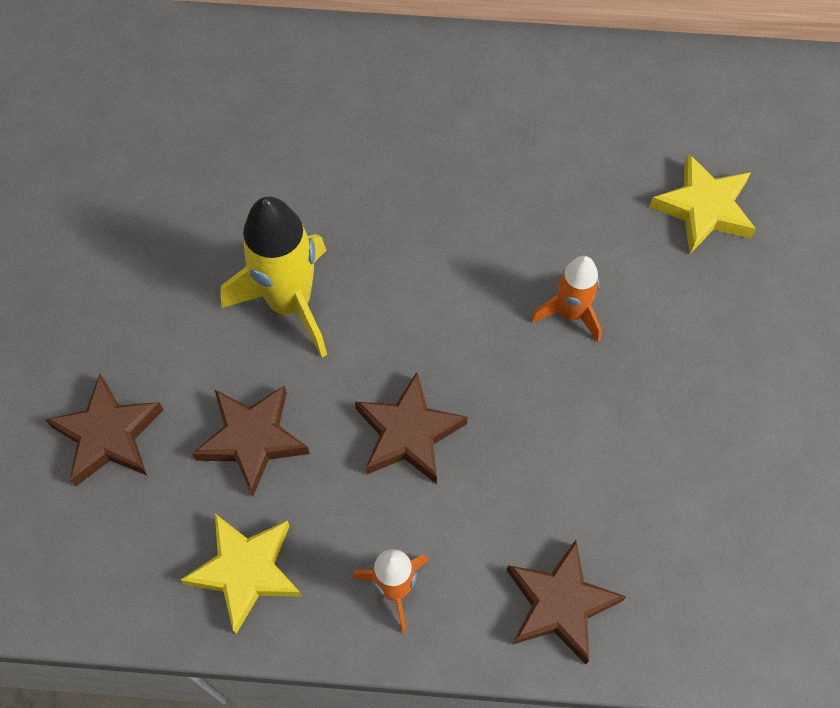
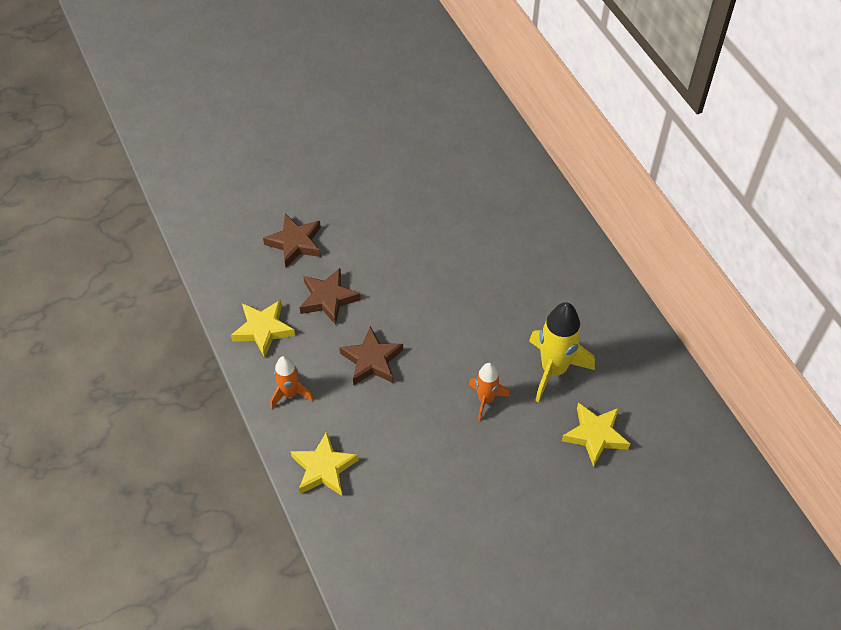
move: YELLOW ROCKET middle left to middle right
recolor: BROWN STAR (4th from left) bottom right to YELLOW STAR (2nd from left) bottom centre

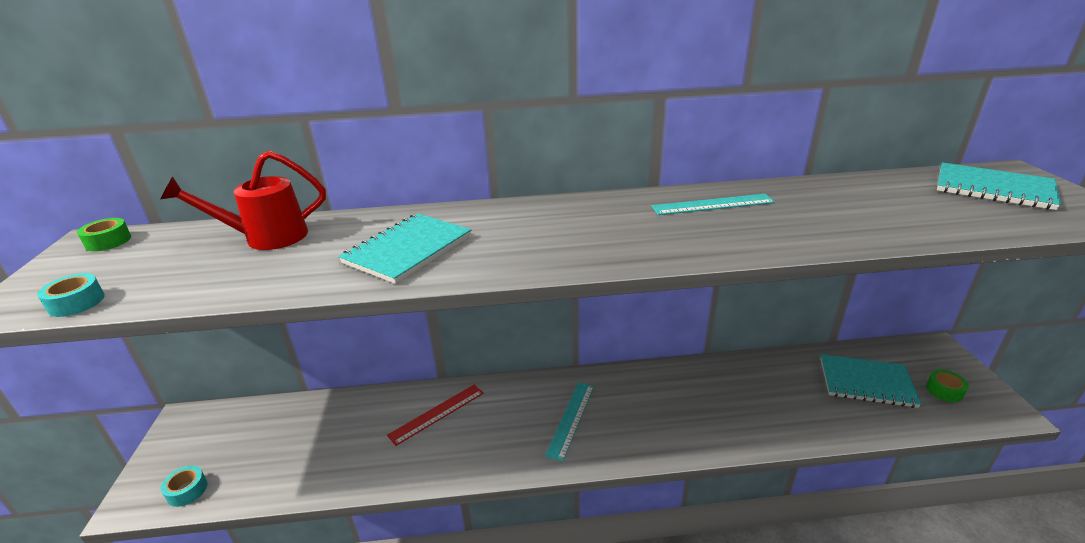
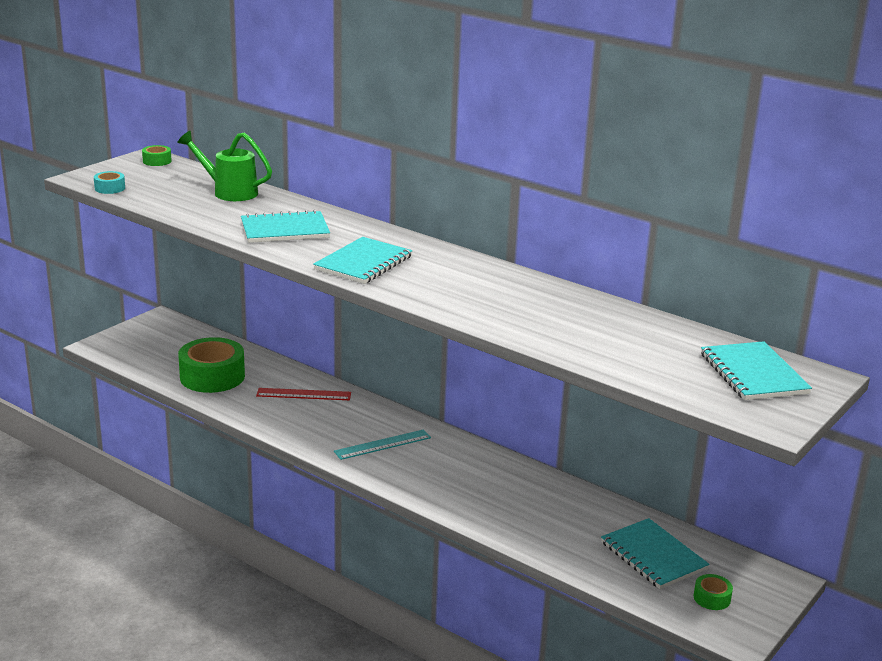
delete: TURQUOISE TAPE (2nd from left) bottom left; TURQUOISE RULER (2nd from left) centre
insert: GREEN TAPE (2nd from left) middle left; TURQUOISE NOTEBOOK (2nd from left) centre
recolor: RED WATERING CAN middle left to GREEN WATERING CAN top left

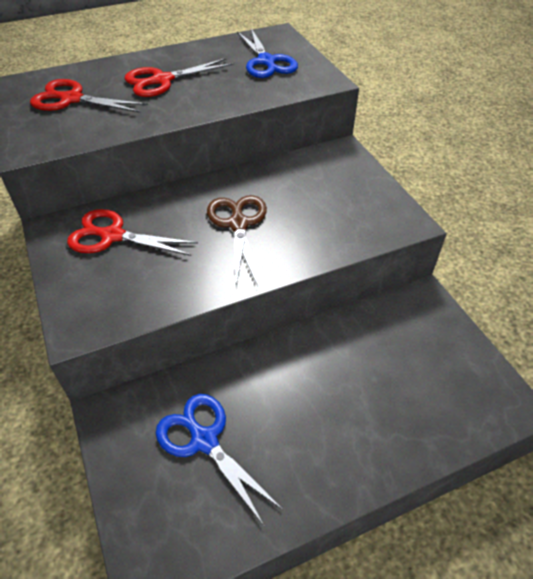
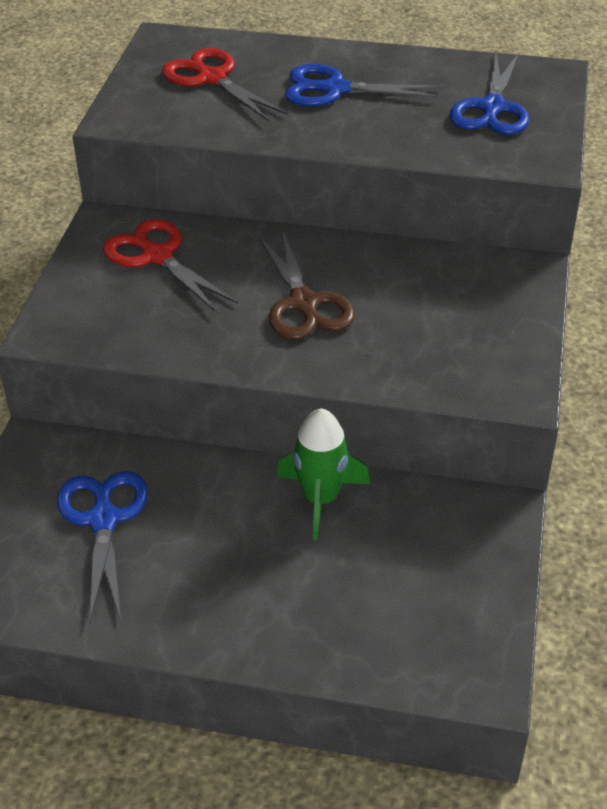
insert: GREEN ROCKET centre
recolor: RED SCISSORS (3rd from left) top centre to BLUE SCISSORS (2nd from left) top centre
rotate: BROWN SCISSORS centre = centre 135 degrees clockwise

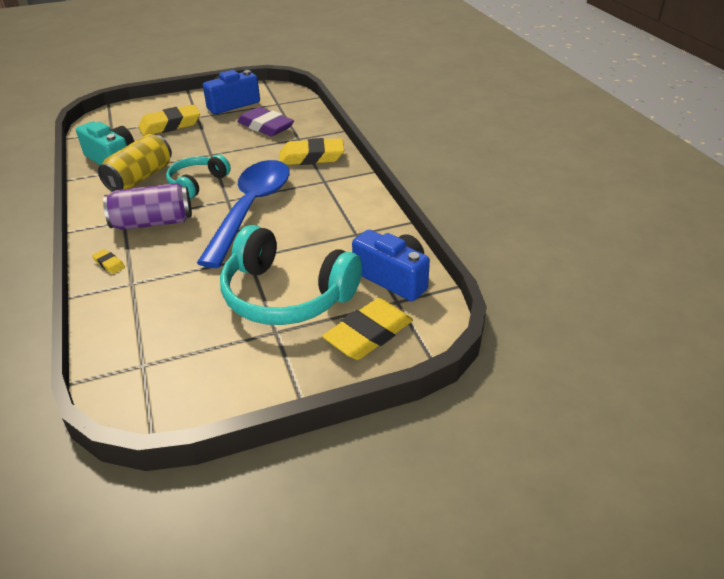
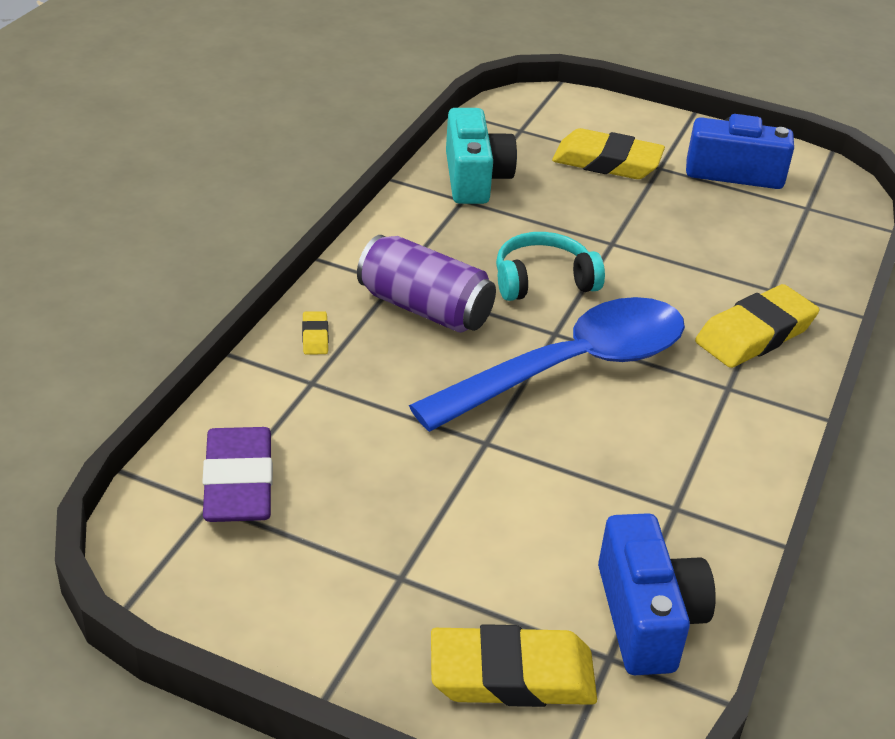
delete: YELLOW CAN top left; TURQUOISE HEADPHONES (2nd from left) centre
move: PURPLE ERASER top centre to middle left
rotate: YELLOW ERASER (3rd from left in the first image) top centre = middle right 75 degrees counterclockwise

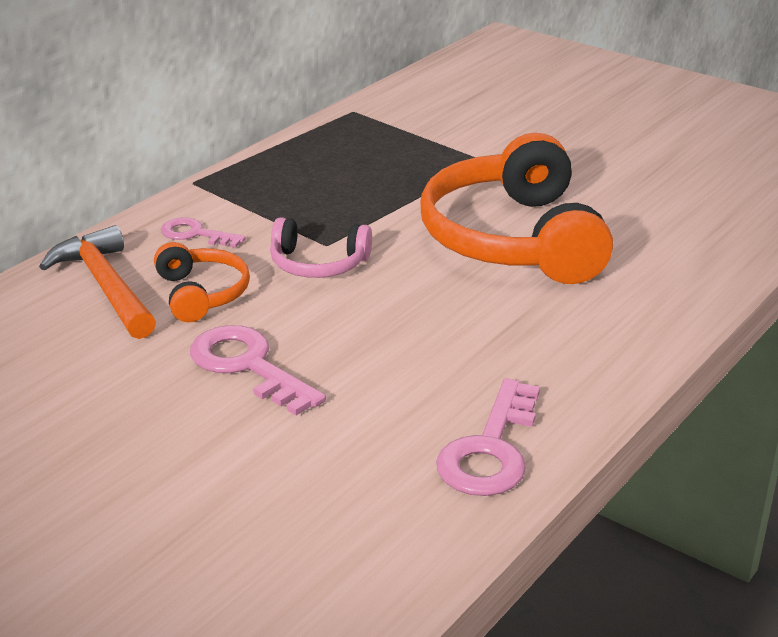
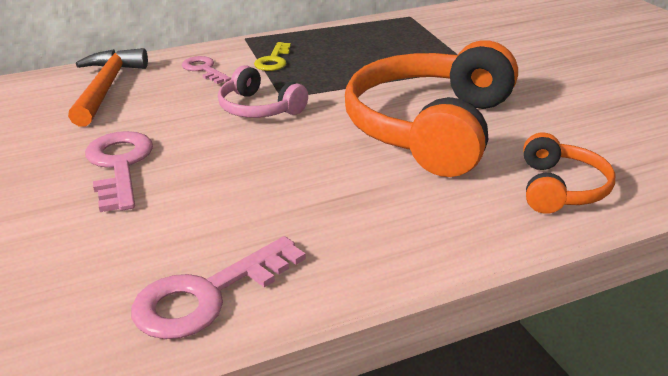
insert: YELLOW KEY top centre
move: ORANGE HEADPHONES (1st from left in the first image) middle left to ORANGE HEADPHONES (2nd from left) middle right

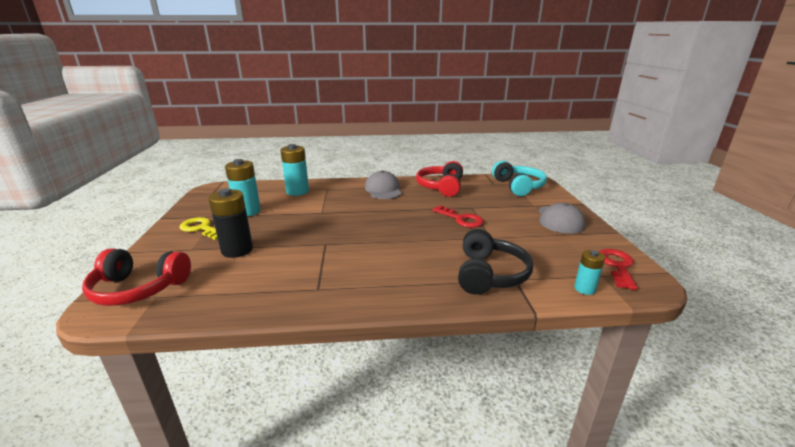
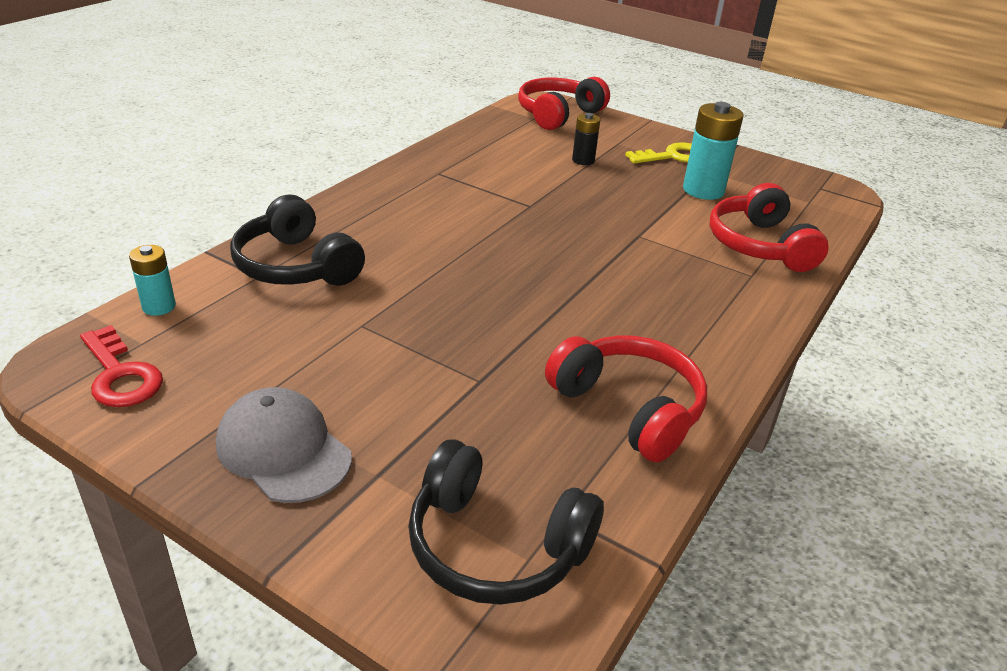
delete: GREY CAP (1st from left) centre; RED KEY (1st from left) centre
replace: TURQUOISE BATTERY (2nd from left) centre to RED HEADPHONES (3rd from left) middle right
recolor: TURQUOISE HEADPHONES centre to BLACK HEADPHONES (2nd from left) bottom centre
resize: BLACK BATTERY middle left = top centre x0.57

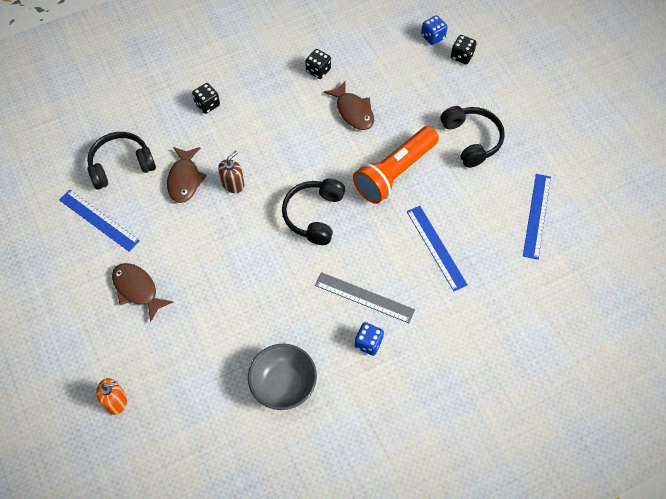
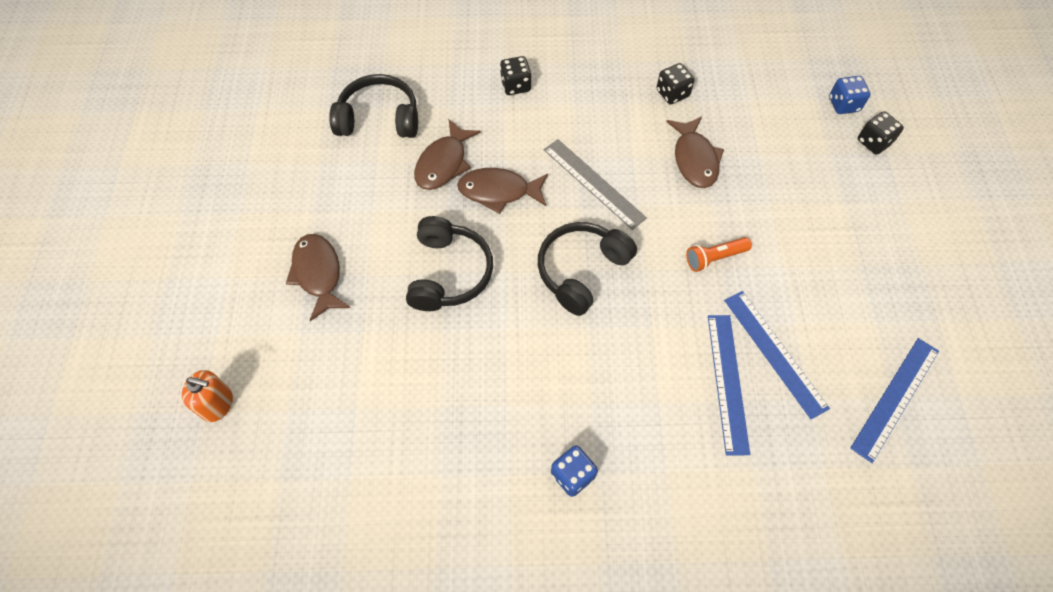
delete: GREY BOWL bottom centre
move: BLUE RULER (1st from left in the first image) middle left to BLUE RULER (2nd from left) middle right; GREY RULER centre to top centre; BLACK HEADPHONES (3rd from left in the first image) top right to BLACK HEADPHONES (2nd from left) centre
replace: BROWN SOAP DISPENSER centre to BROWN FISH (3rd from left) top centre
resize: ORANGE FLASHLIGHT top centre = middle right x0.46

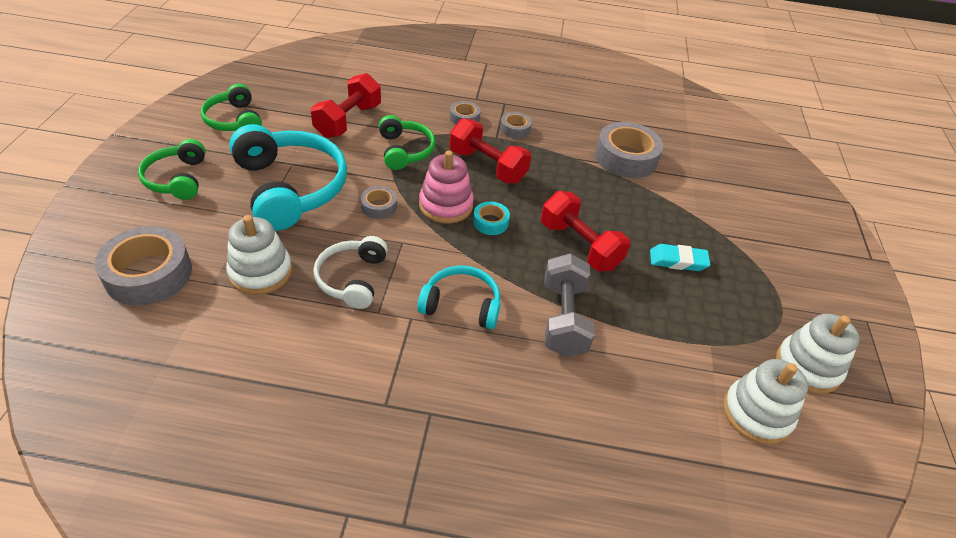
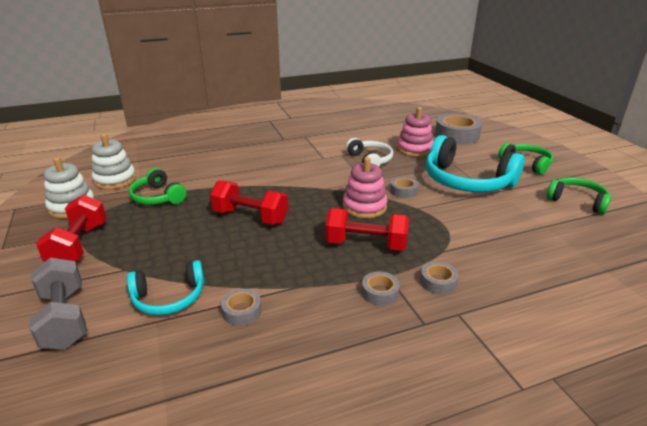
delete: TURQUOISE TAPE centre; TURQUOISE ERASER middle right
move: RED DUMBBELL (1st from left) top centre to middle left; GREEN HEADPHONES (3rd from left in the first image) top centre to GREEN HEADPHONES (1st from left) middle left; TURQUOISE HEADPHONES (2nd from left in the first image) centre to TURQUOISE HEADPHONES (1st from left) bottom left; GREY DUMBBELL centre to bottom left
recolor: WHITE STACKING TOY (1st from left) middle left to PINK STACKING TOY (2nd from left) top centre
resize: GREY TAPE (5th from left in the first image) top centre = bottom centre x0.50

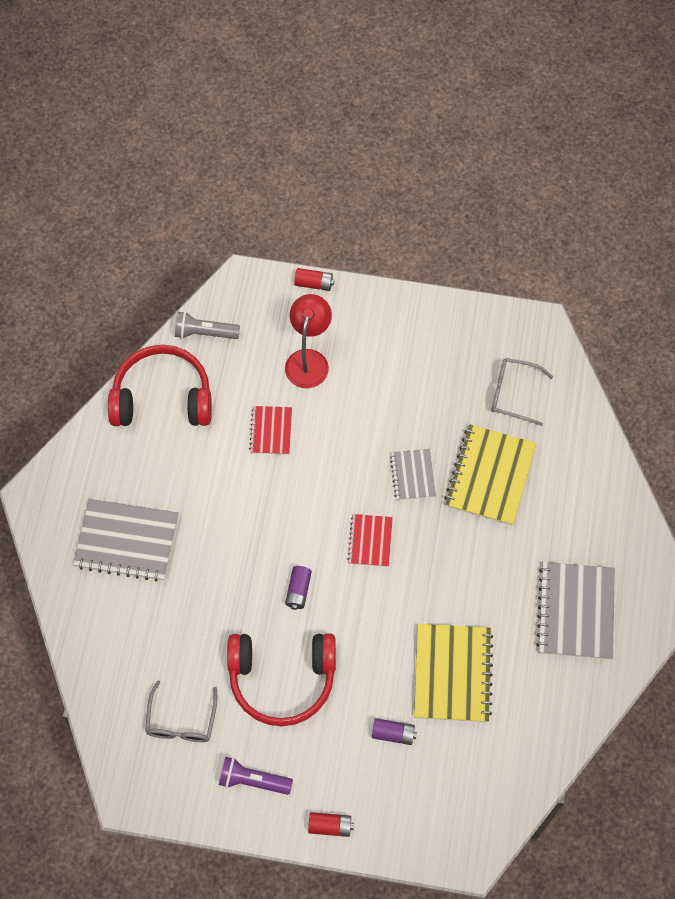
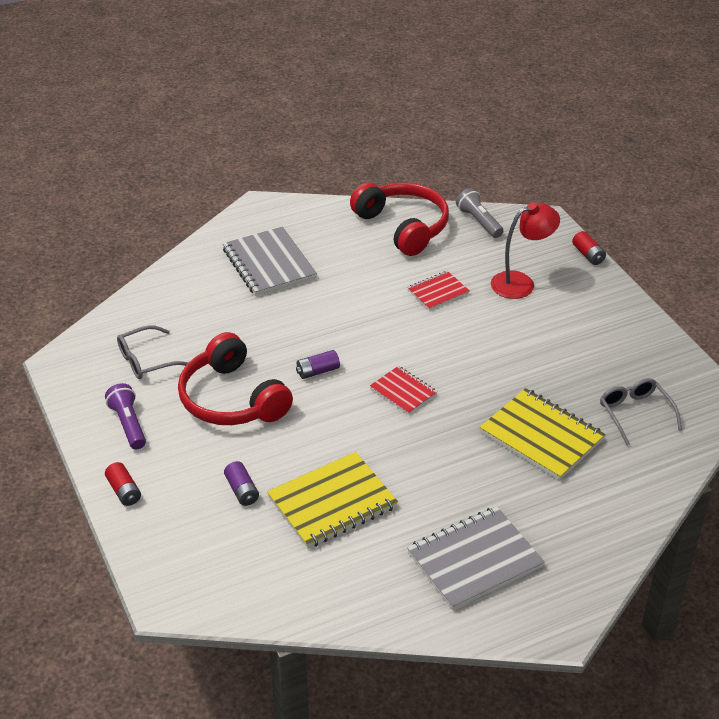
delete: GREY NOTEBOOK (2nd from left) centre
rotate: RED NOTEBOOK (2nd from left in the first image) centre = centre 75 degrees clockwise; YELLOW NOTEBOOK (2nd from left) middle right = middle right 60 degrees clockwise

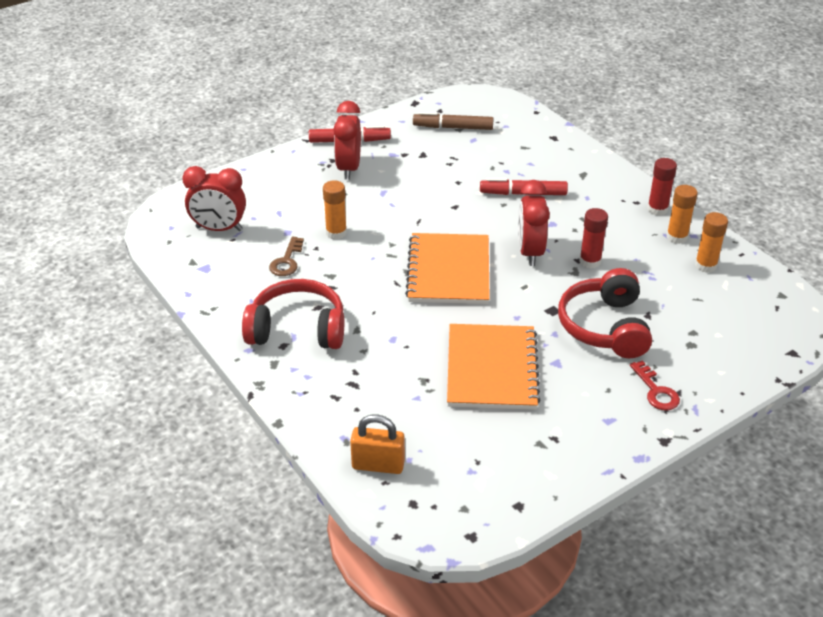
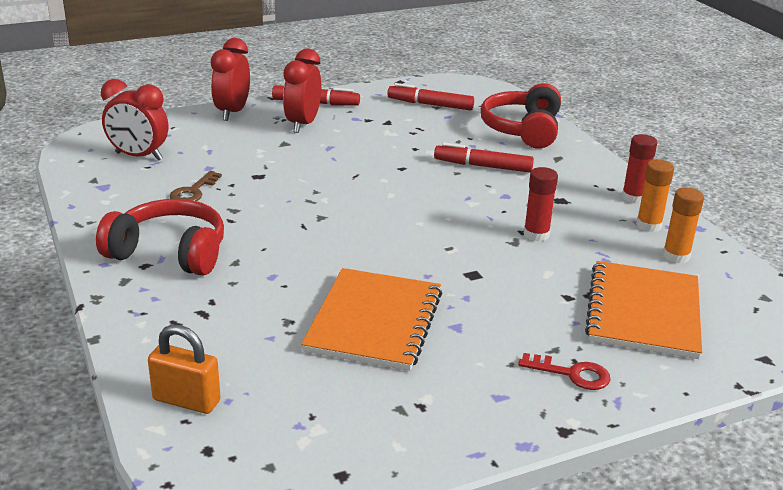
delete: ORANGE GLUE STICK (1st from left) centre
move: ORANGE NOTEBOOK (1st from left in the first image) centre to ORANGE NOTEBOOK (2nd from left) middle right; RED CLOCK (3rd from left in the first image) centre to RED CLOCK (2nd from left) top left; RED HEADPHONES (2nd from left) middle right to top centre
recolor: BROWN MARKER top centre to RED MARKER (2nd from left) top centre
rotate: RED KEY middle right = bottom right 60 degrees counterclockwise

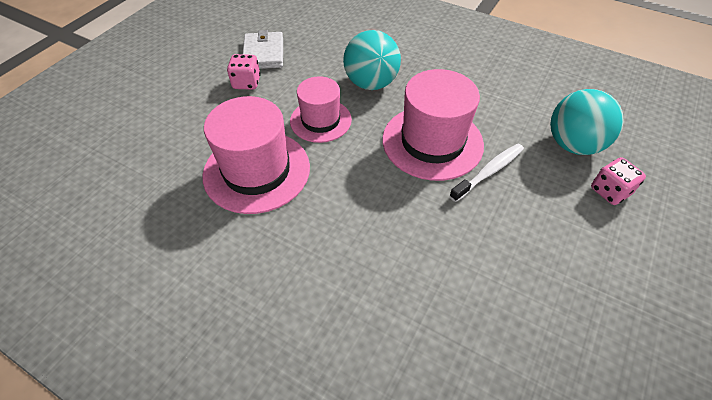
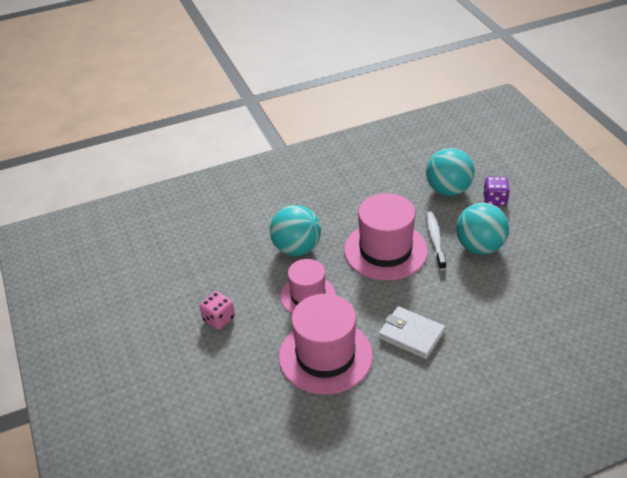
insert: TURQUOISE BALL (3rd from left) middle right
move: WHITE WALLET top centre to bottom centre
recolor: PINK DICE (2nd from left) middle right to PURPLE DICE middle right

